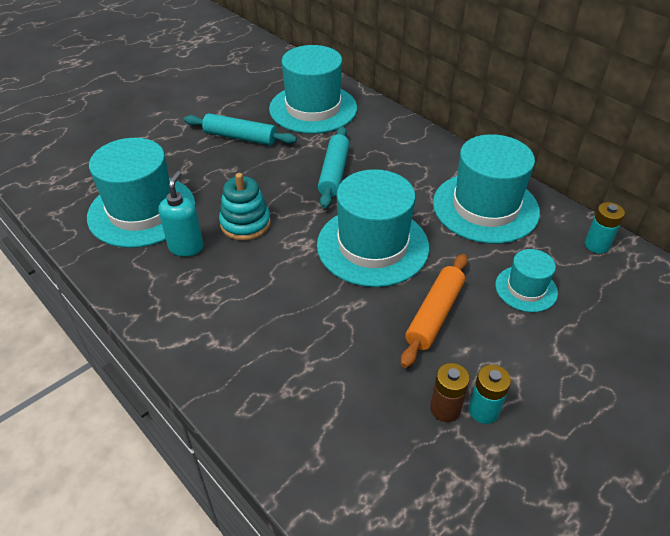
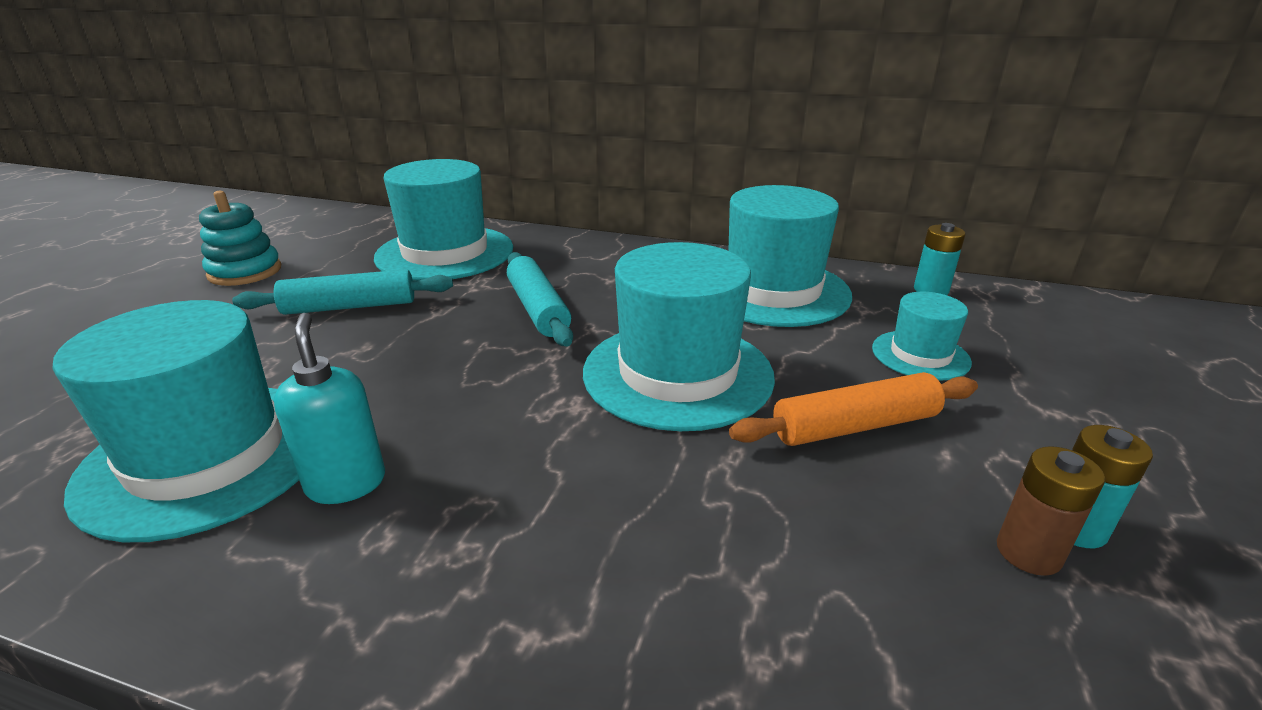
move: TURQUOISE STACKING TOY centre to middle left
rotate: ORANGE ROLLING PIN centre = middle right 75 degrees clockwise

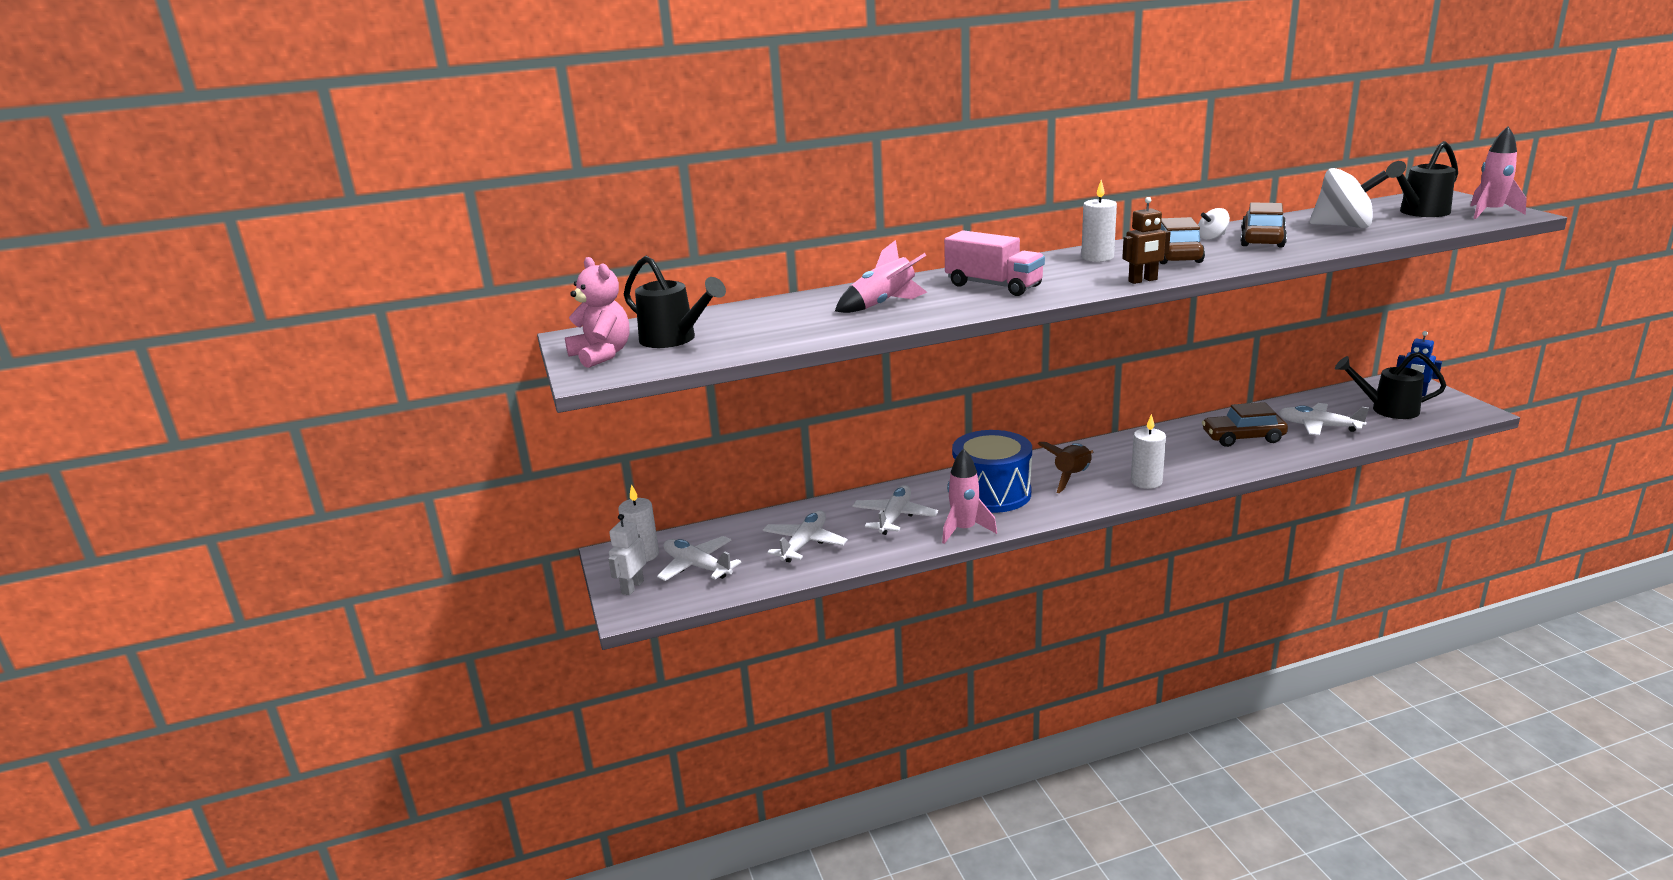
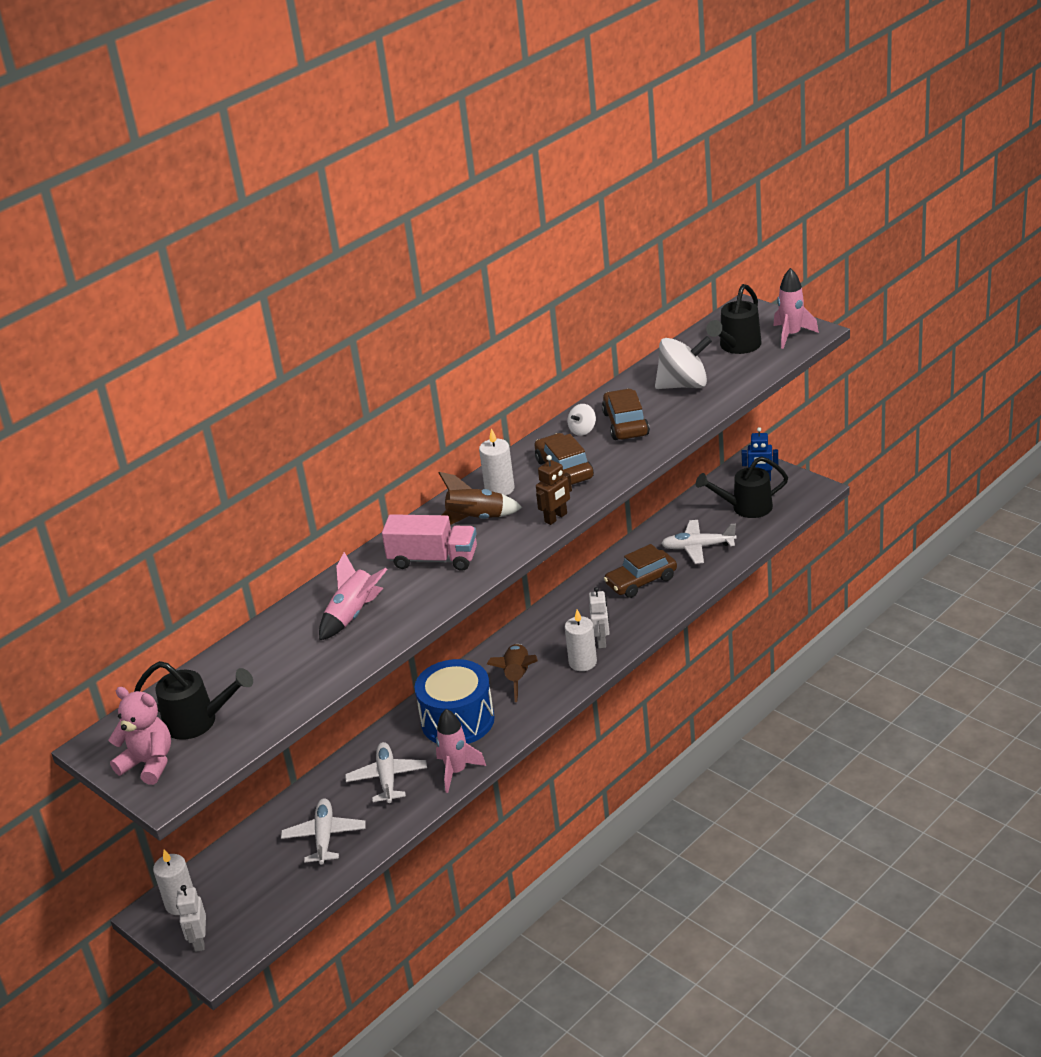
delete: WHITE PLANE (1st from left) centre
insert: BROWN ROCKET (1st from left) centre; WHITE ROBOT (2nd from left) centre

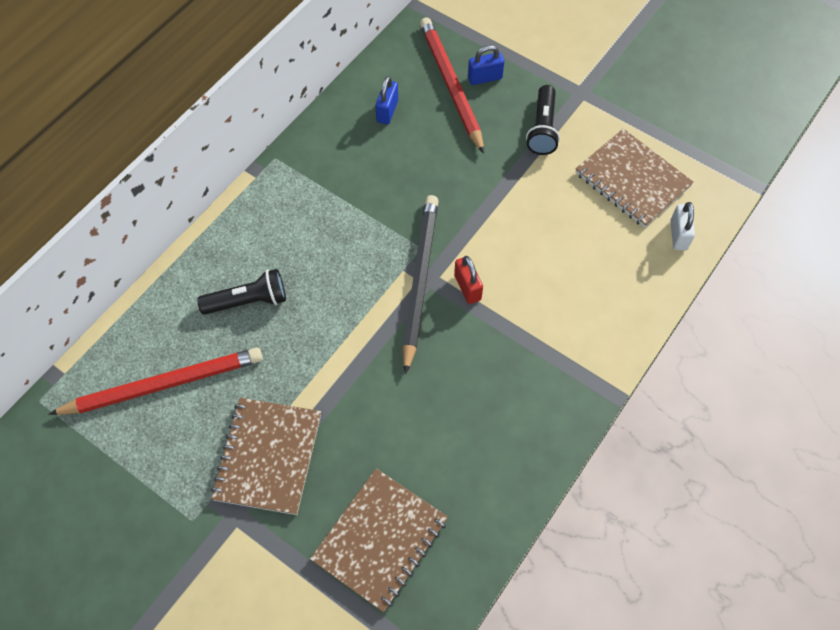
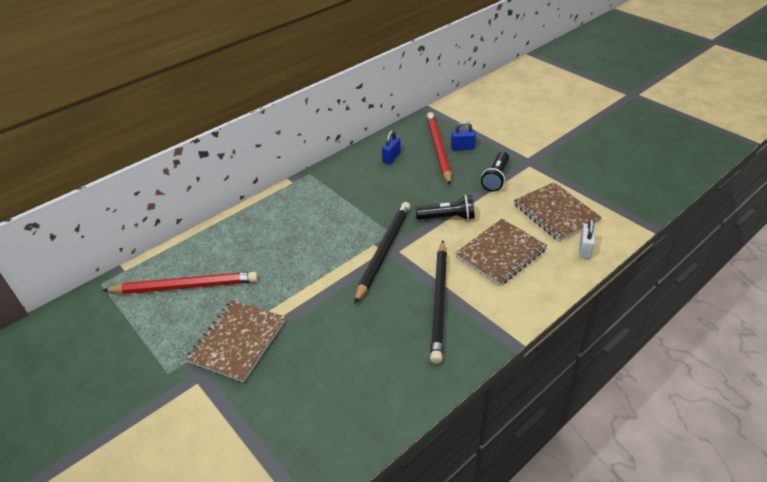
delete: RED PADLOCK centre
insert: BLACK PENCIL (2nd from left) centre
move: BLACK FLASHLIGHT (1st from left) middle left to centre; BROWN NOTEBOOK (2nd from left) bottom centre to centre

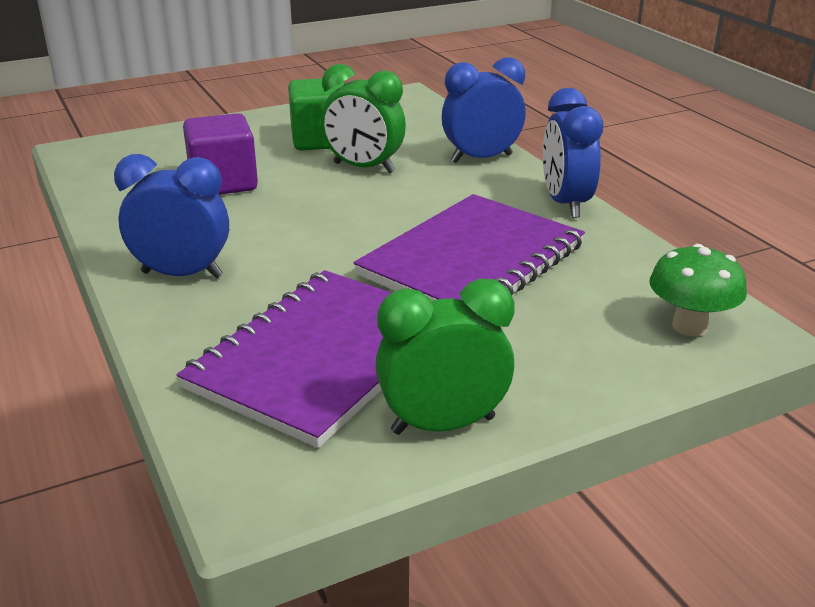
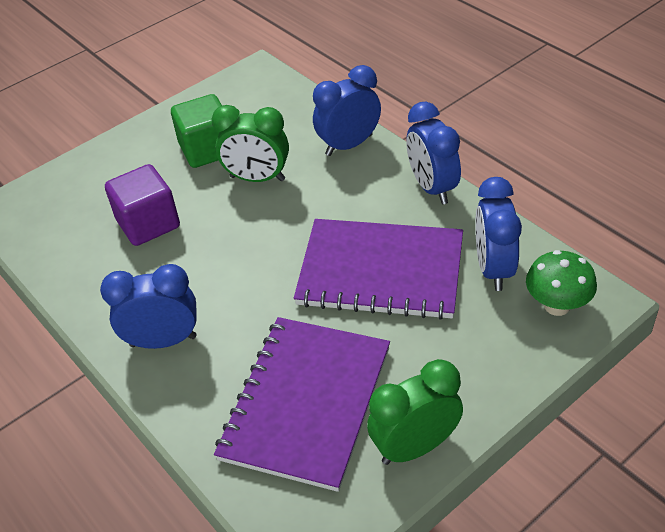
insert: BLUE CLOCK (4th from left) middle right
rotate: PURPLE NOTEBOOK (2nd from left) centre = centre 75 degrees clockwise

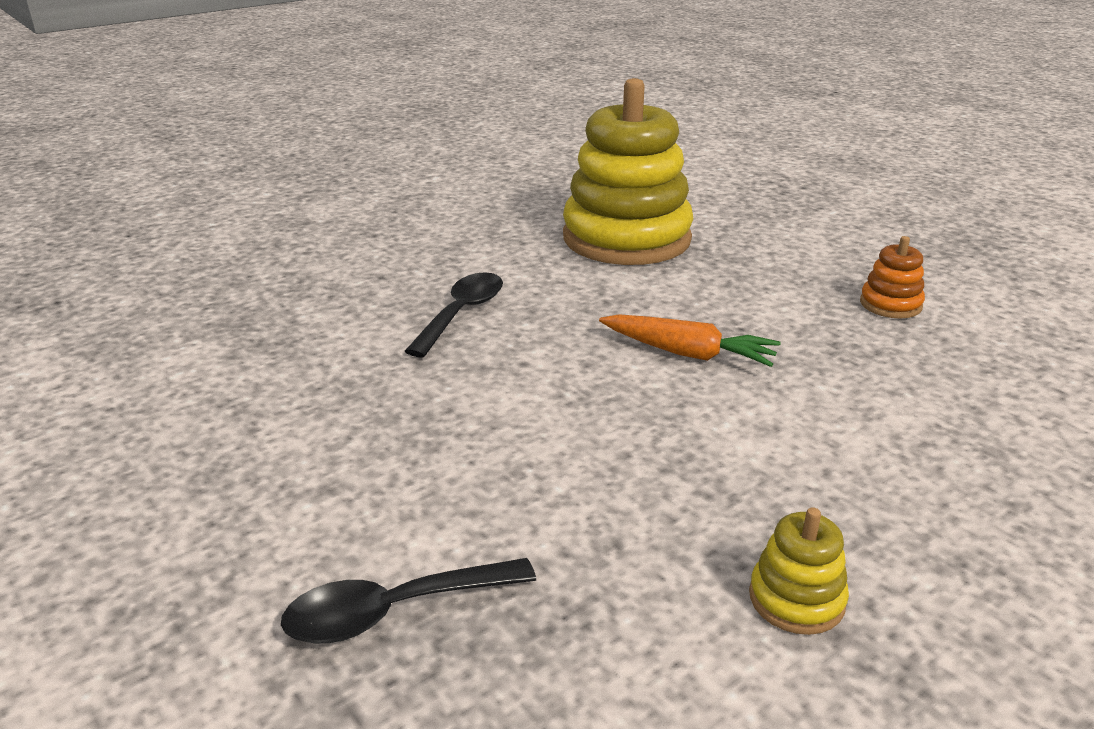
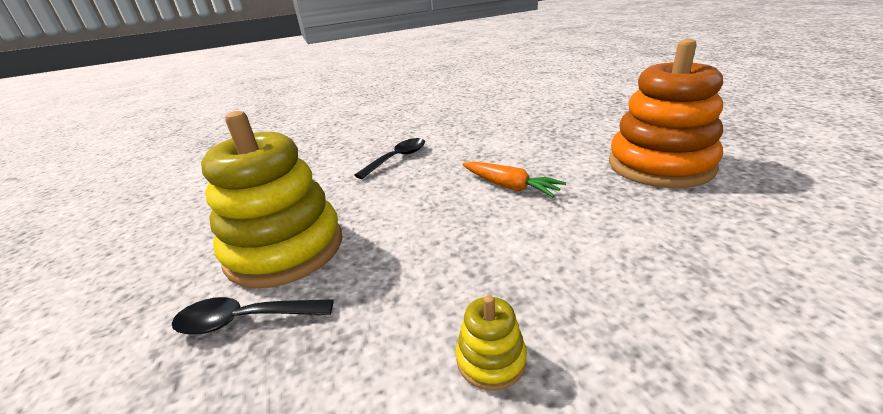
move: YELLOW STACKING TOY (1st from left) top centre to middle left
resize: ORANGE STACKING TOY middle right = top right x2.46

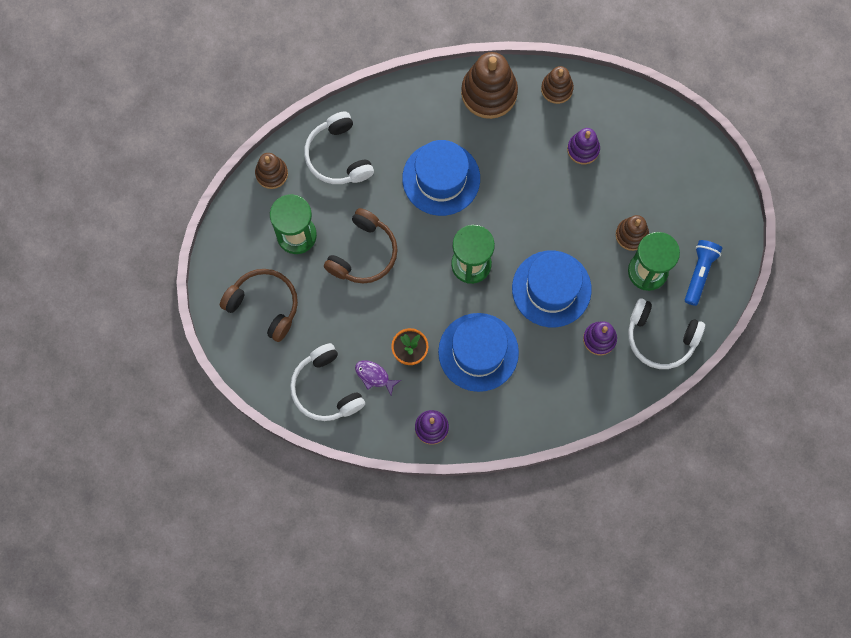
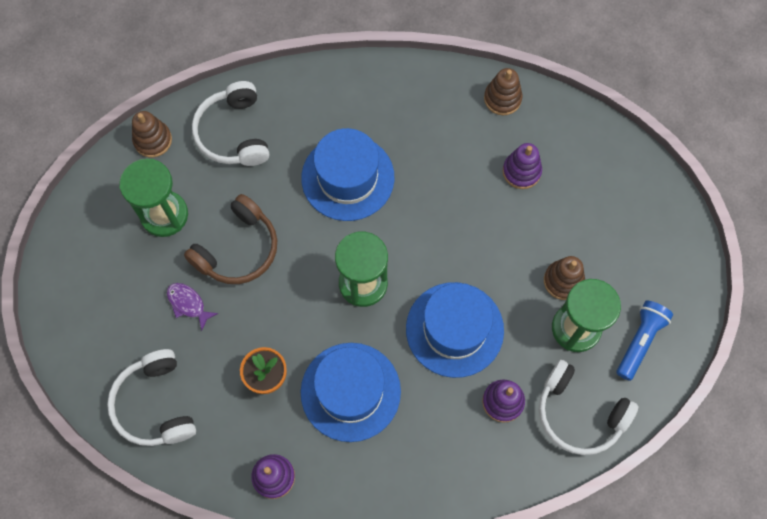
delete: BROWN HEADPHONES (1st from left) middle left; BROWN STACKING TOY (2nd from left) top centre
move: PURPLE FISH centre to middle left

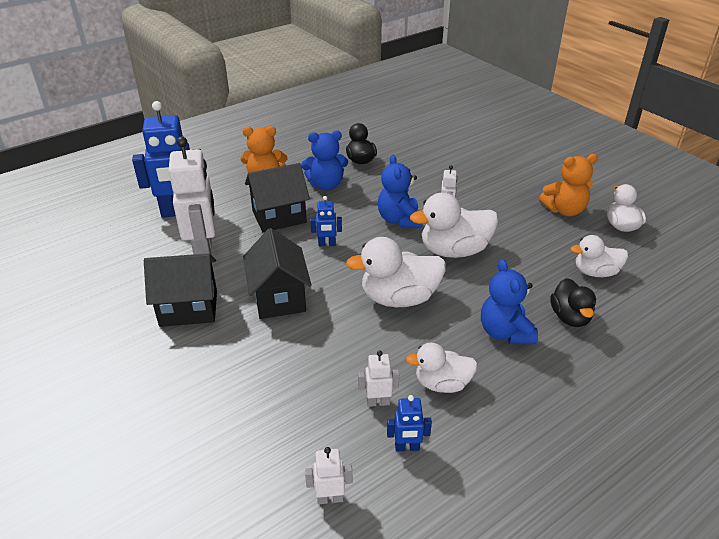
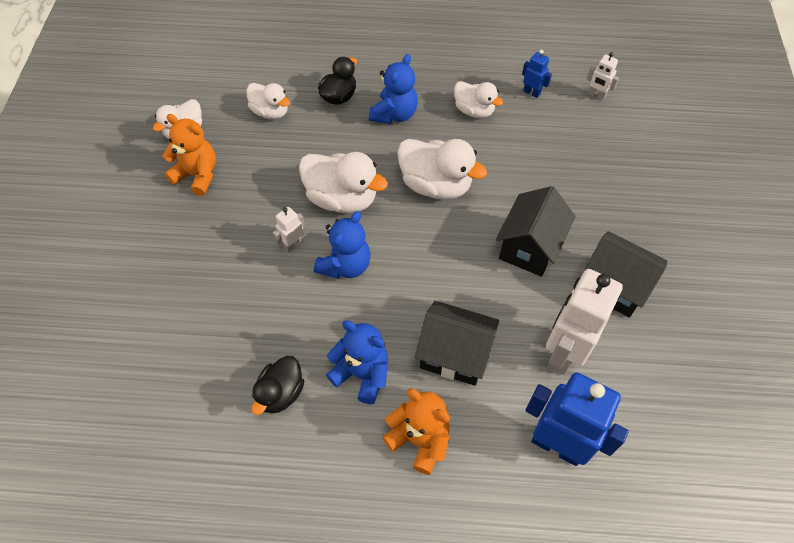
delete: BLUE ROBOT (2nd from left) centre; WHITE ROBOT (3rd from left) bottom centre

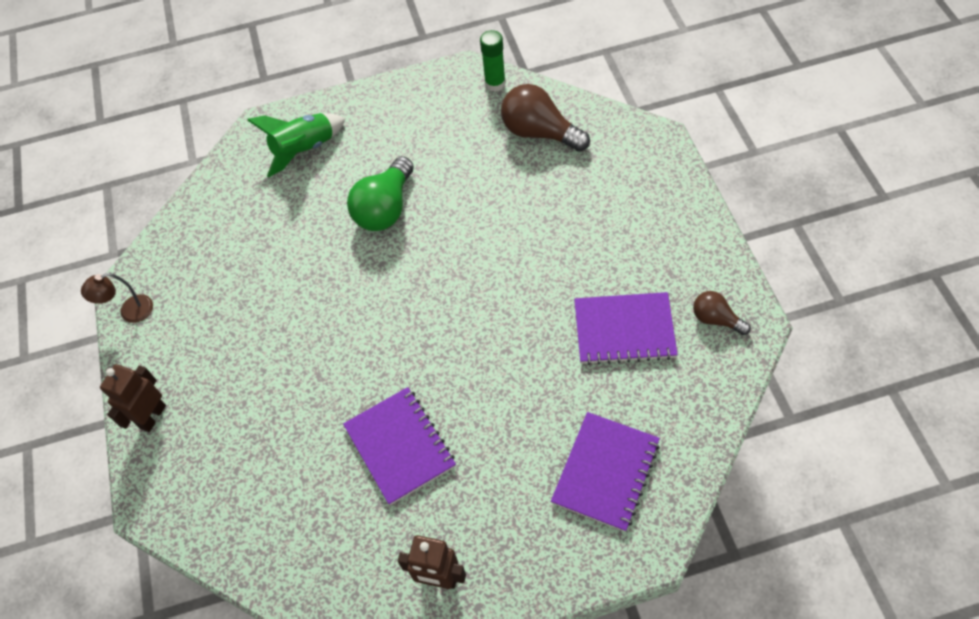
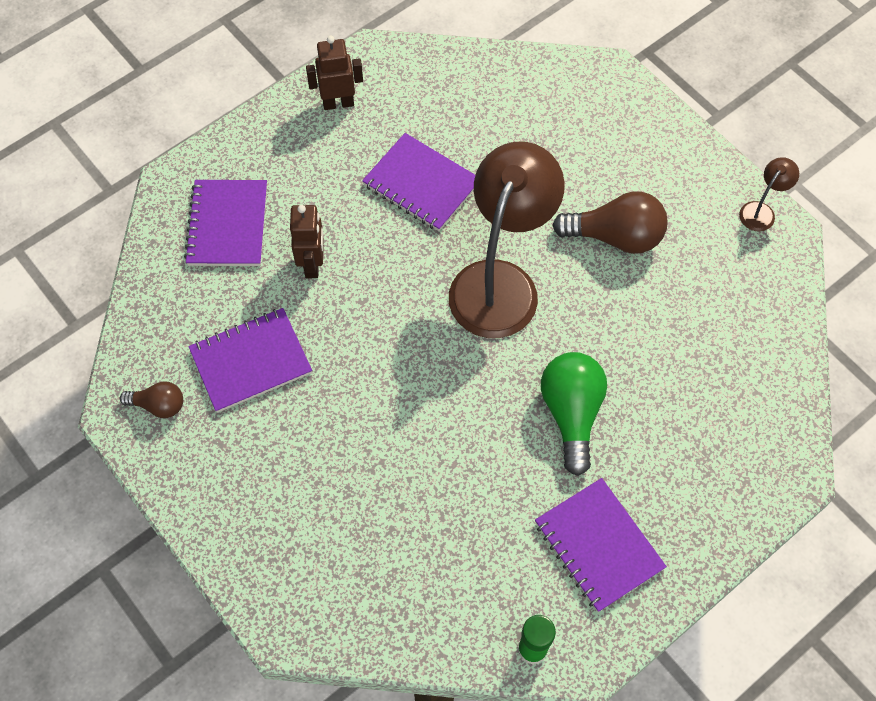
delete: GREEN ROCKET top left
insert: BROWN LAMP (1st from left) centre; PURPLE NOTEBOOK (4th from left) bottom right
move: BROWN ROBOT (1st from left) middle left to centre; BROWN LIGHT BULB (1st from left in the first image) top centre to BROWN LIGHT BULB (2nd from left) top right

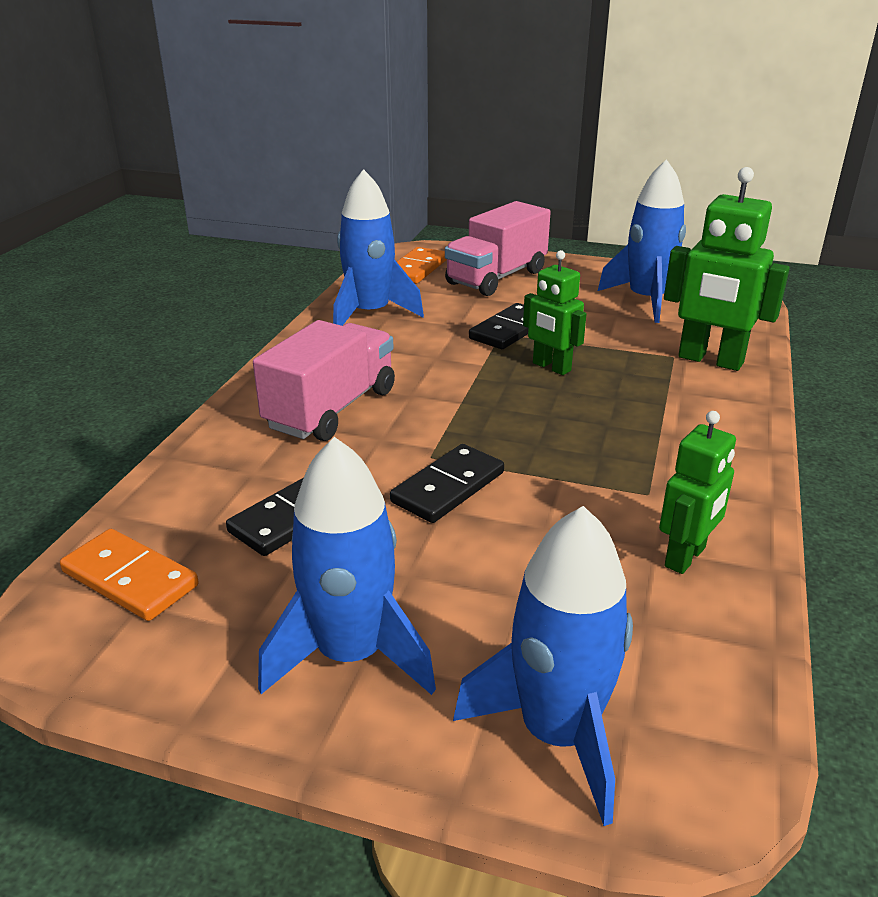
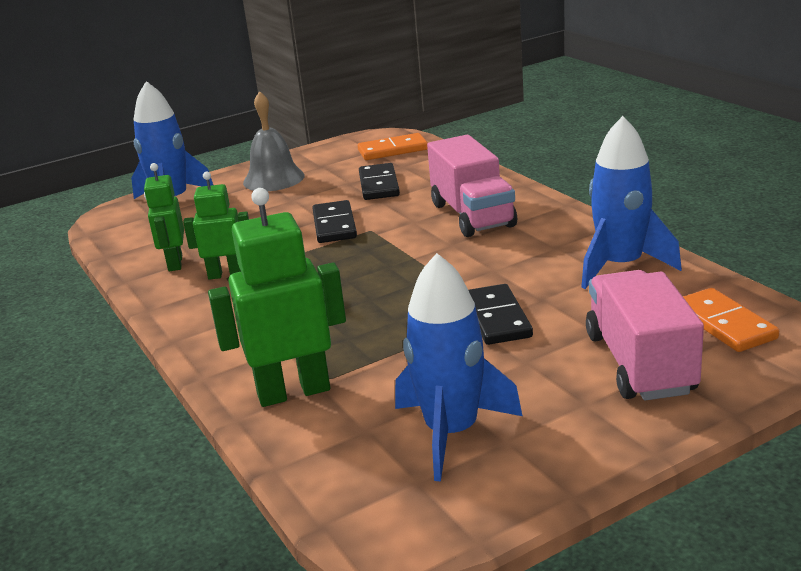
move: GREEN ROBOT (1st from left in the first image) centre to GREEN ROBOT (2nd from left) middle left
replace: BLUE ROCKET (1st from left) centre to GREY BELL top centre

